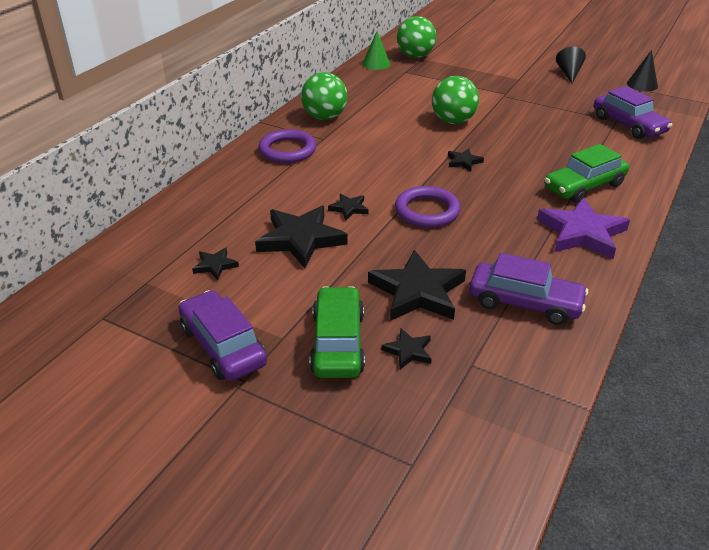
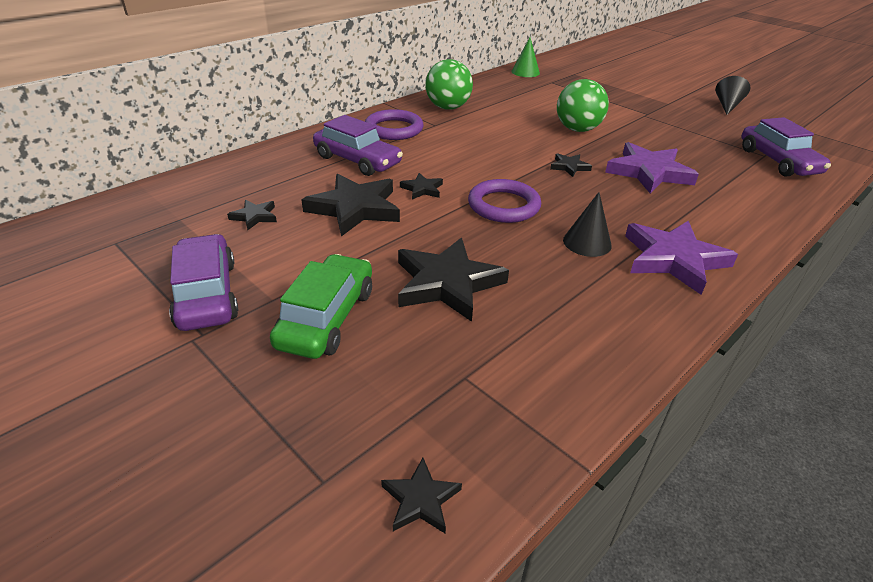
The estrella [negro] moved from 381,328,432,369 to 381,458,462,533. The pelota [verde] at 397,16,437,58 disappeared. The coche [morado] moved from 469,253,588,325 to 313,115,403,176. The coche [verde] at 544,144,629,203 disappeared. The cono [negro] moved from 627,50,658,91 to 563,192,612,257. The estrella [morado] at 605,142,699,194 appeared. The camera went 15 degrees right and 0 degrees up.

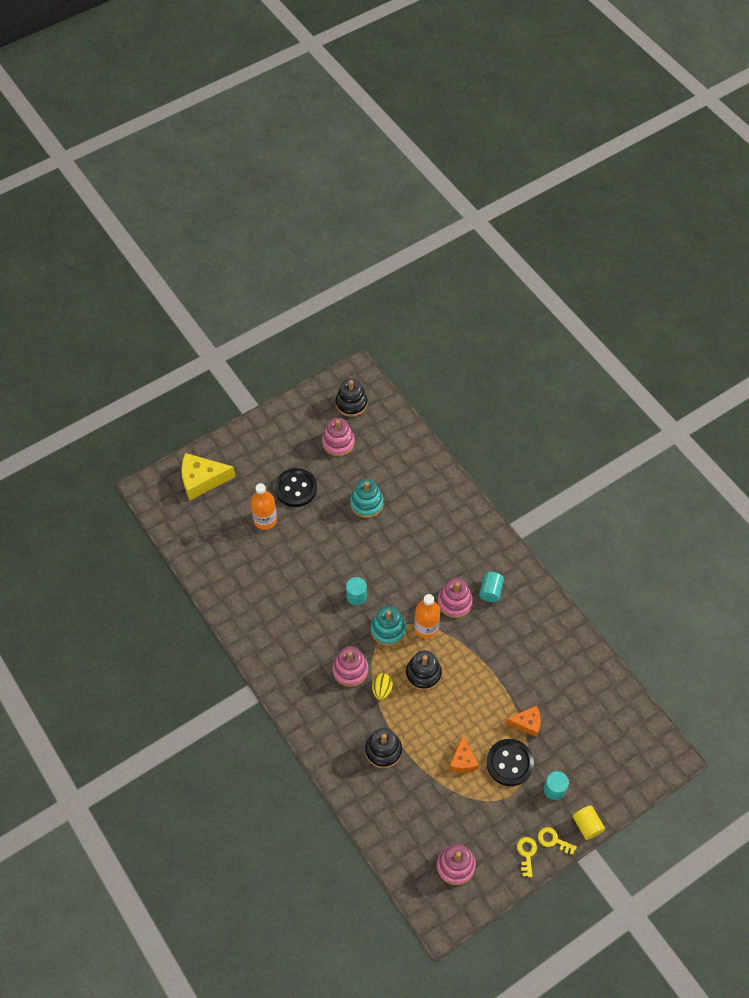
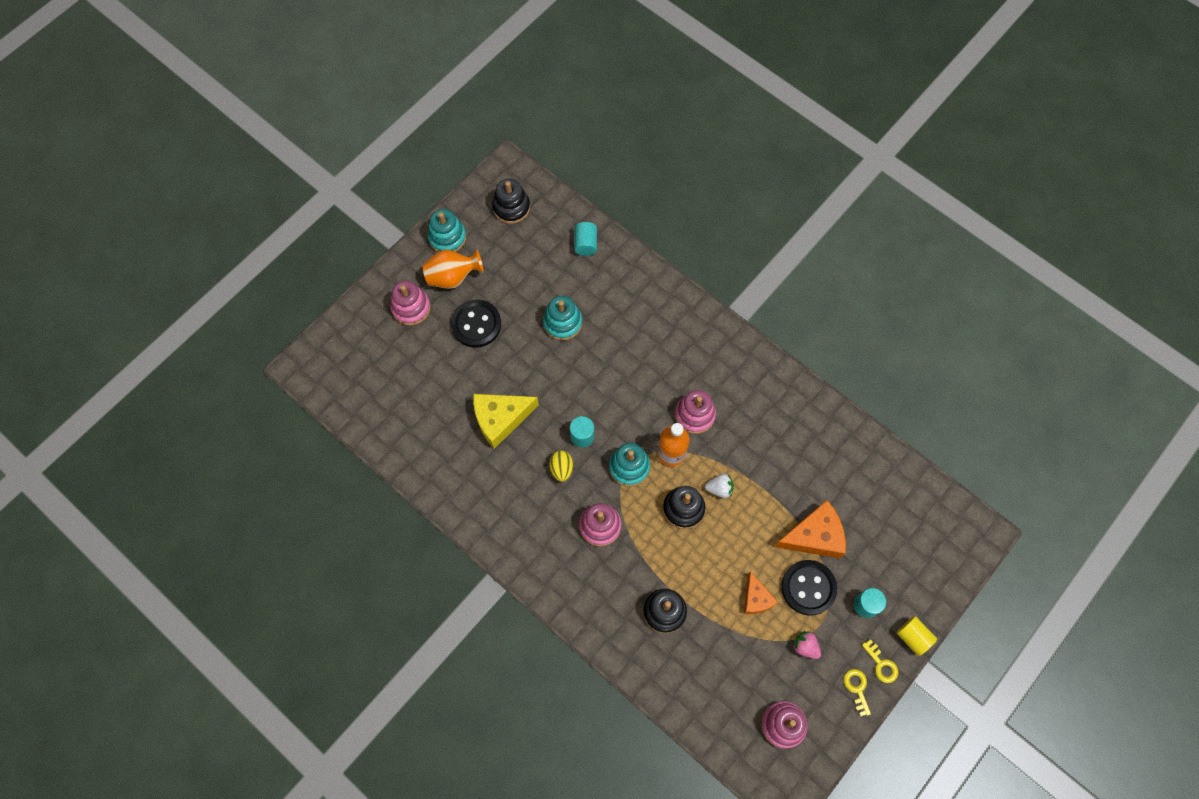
The queso [amarillo] moved from 181,453,235,500 to 473,394,539,449. The botella [naranja] at 251,483,277,530 disappeared. The juguete apilable [rosa] moved from 322,418,355,456 to 390,281,431,326. The huevo [amarillo] moved from 372,673,393,700 to 549,450,573,482. The cilindro [turquesa] moved from 479,572,504,602 to 574,222,597,256. The queso [naranja] at 505,705,541,737 changed to 1.68 times the size. The llave [amarillo] at 538,827,577,855 turned 135 degrees counterclockwise. The florero [naranja] at 423,249,484,289 appeared. The juguete apilable [turquesa] at 427,209,466,252 appeared. The fresa [blanco] at 705,474,734,498 appeared. The fresa [rosa] at 792,631,821,659 appeared. The camera went 15 degrees left and 10 degrees up.

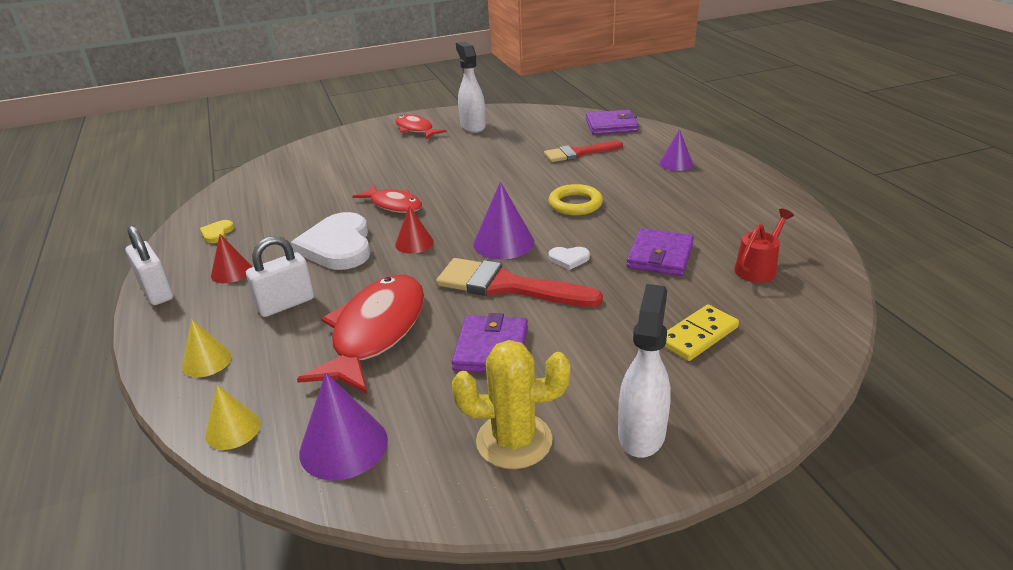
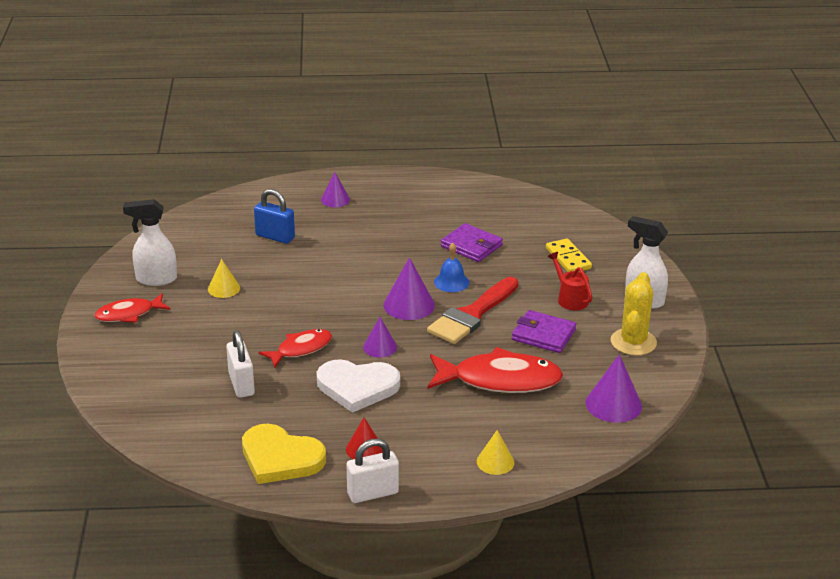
The corazón [amarillo] at 200,220,234,243 changed to 2.34 times the size. The cono [amarillo] moved from 205,385,261,450 to 208,259,240,298. The candado [blanco] moved from 246,236,314,317 to 226,330,255,398. The pez [rojo] at 297,275,424,395 turned 150 degrees clockwise. The cono [rojo] at 395,206,434,254 became the cono [morado] at 363,317,397,358. The pincel [rojo] at 544,141,623,162 was replaced by the candado [azul] at 254,189,295,244. The anillo [amarillo] at 548,184,603,215 disappeared. The corazón [blanco] at 548,247,590,270 was replaced by the campana [azul] at 434,243,470,292. The cartera [morado] at 586,110,639,135 disappeared. The regadera [rojo] moved from 735,209,794,283 to 547,252,592,310. The camera went 75 degrees left and 0 degrees up.

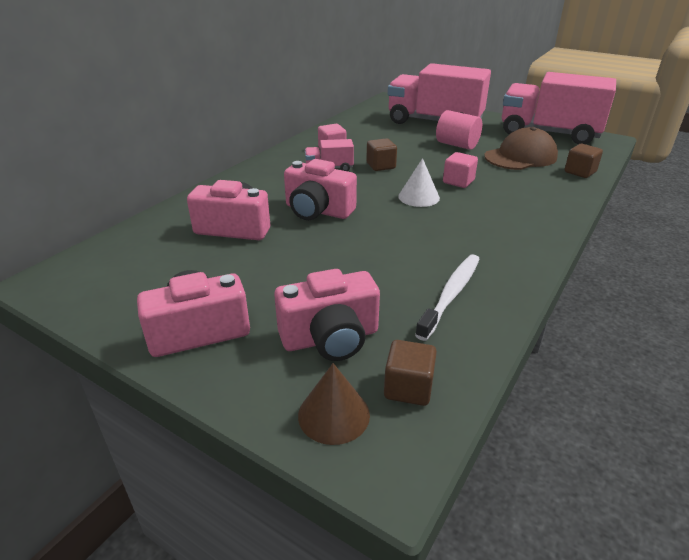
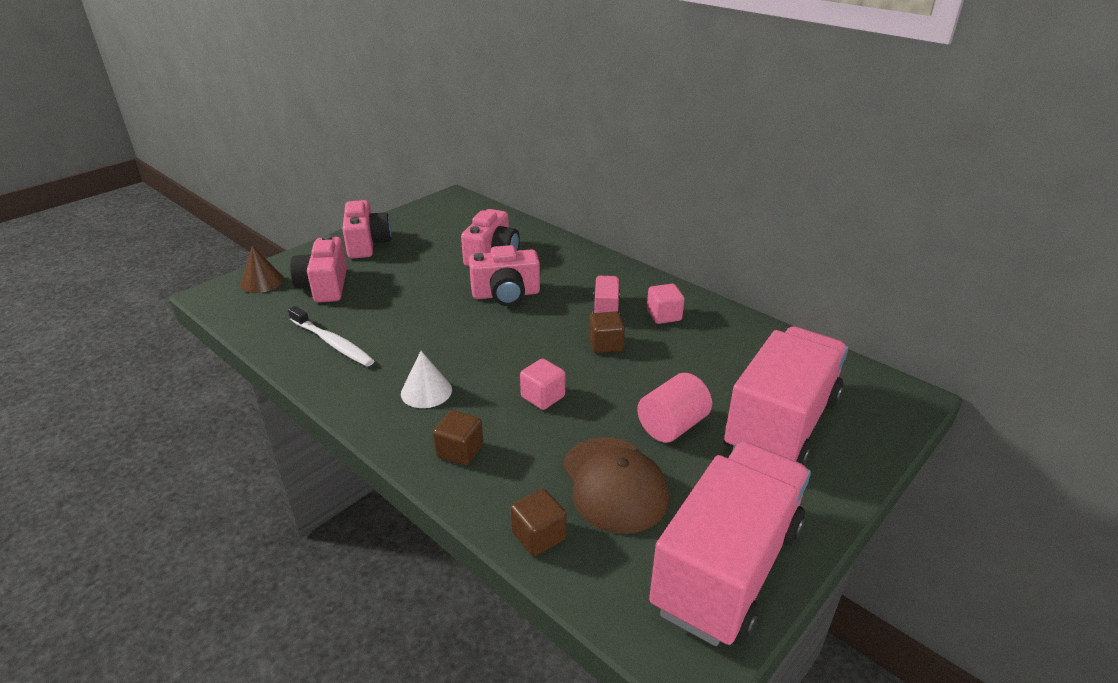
The cámara [rosa] at 284,159,357,220 turned 135 degrees counterclockwise. The cubo [marrón] moved from 384,340,437,406 to 433,410,483,466. The cono [blanco] moved from 398,158,440,207 to 401,351,452,408. The camera went 100 degrees right and 0 degrees up.

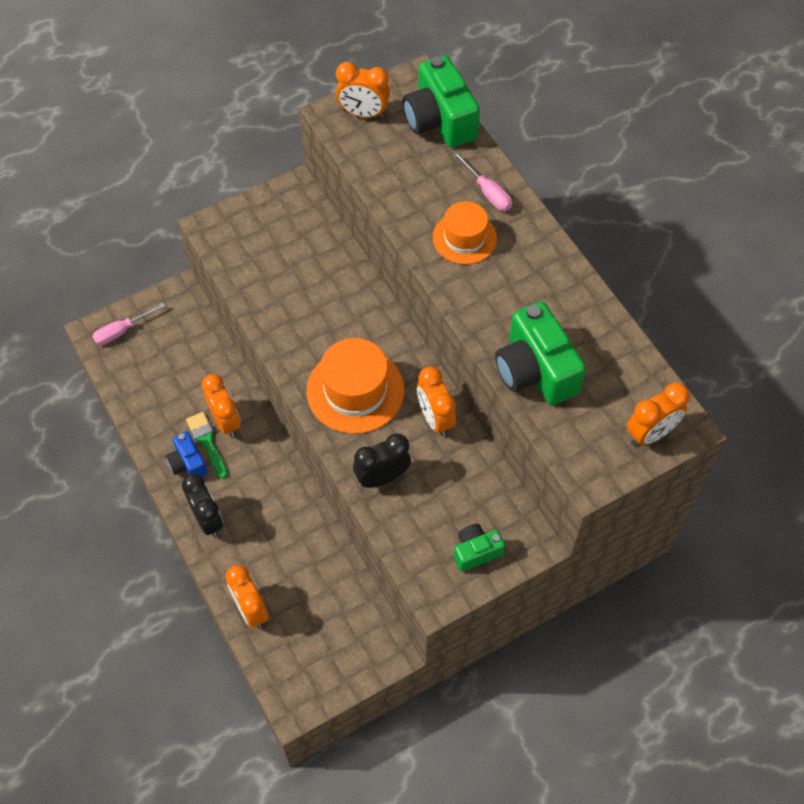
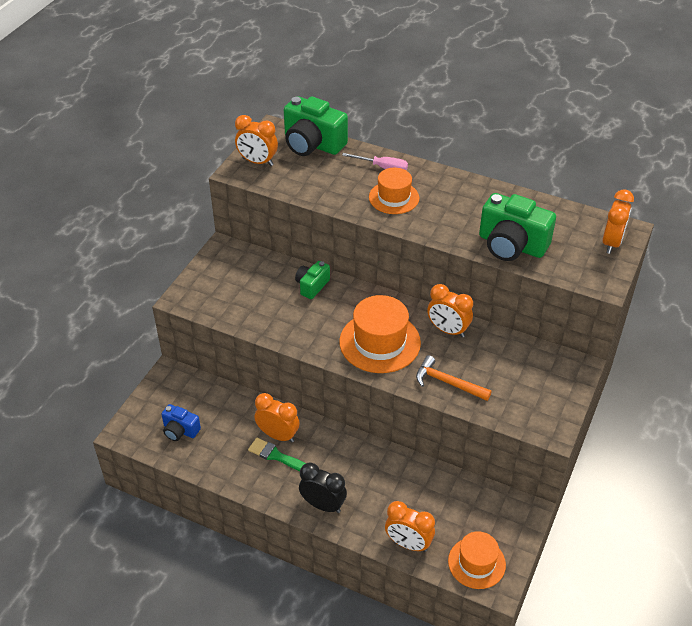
The destornillador [rosa] at 92,303,165,345 disappeared. The cámara [azul] moved from 166,431,208,477 to 161,404,201,441. The despertador [naranja] at 336,62,390,118 turned 45 degrees clockwise. The despertador [negro] at 353,434,411,488 was replaced by the martillo [naranja] at 416,355,492,401. The cámara [verde] moved from 454,524,505,572 to 295,261,330,299. The sombrero [naranja] at 448,531,506,589 appeared. The camera went 35 degrees left and 15 degrees down.

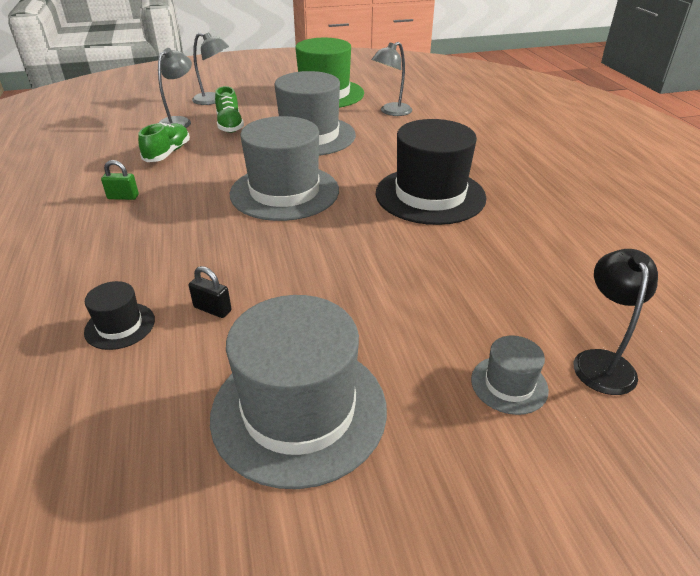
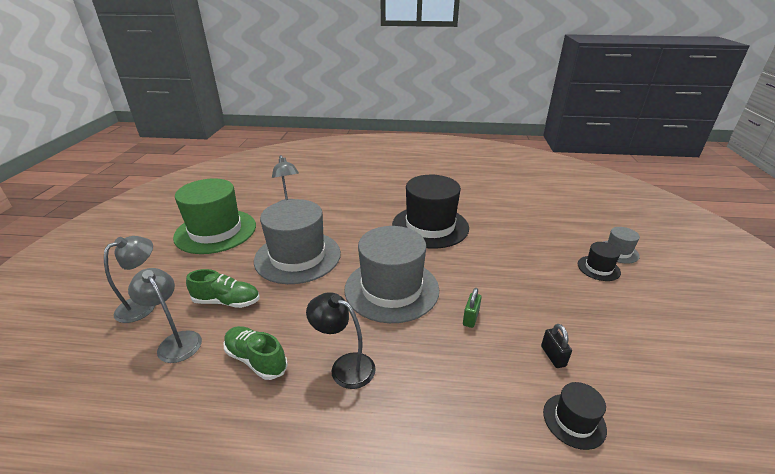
The candado [verde] moved from 101,160,139,200 to 463,288,482,328. The candado [negro] at 189,266,232,318 turned 60 degrees counterclockwise. The sombrero [gris] at 210,295,387,489 disappeared. The lámpara [negro] moved from 573,249,658,395 to 306,292,376,389. The sombrero [negro] at 578,242,621,281 appeared. The camera went 70 degrees left and 5 degrees down.

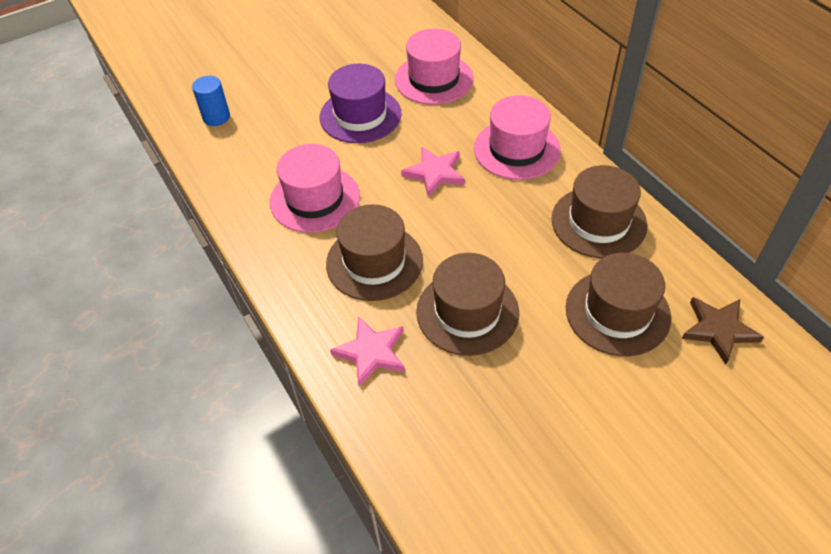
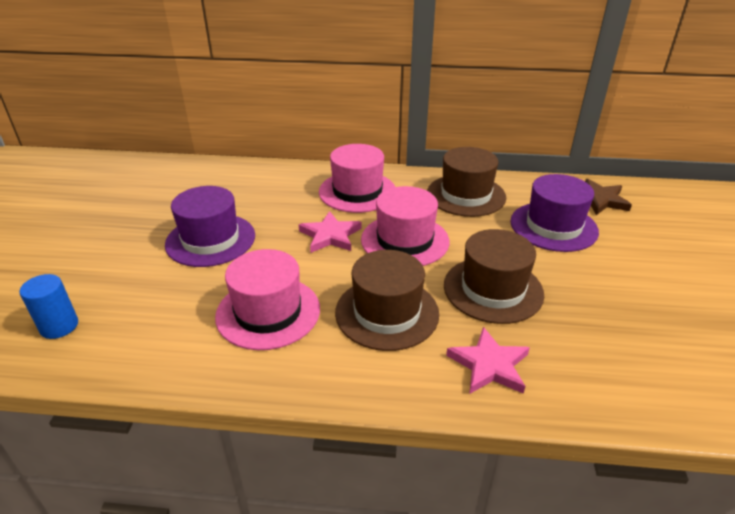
The sombrero [rosa] moved from 395,29,473,105 to 361,186,449,266. The sombrero [marrón] at 566,253,671,356 became the sombrero [morado] at 510,174,599,252. The camera went 55 degrees left and 15 degrees down.

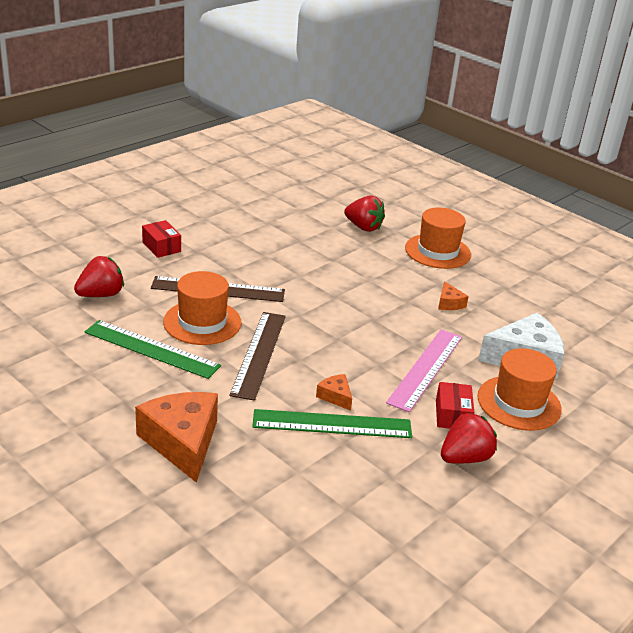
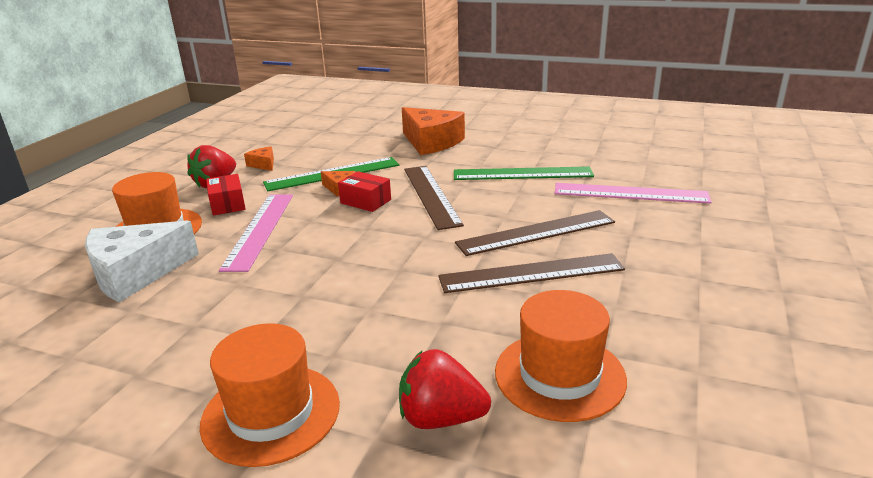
The fresa [rojo] at 74,256,124,297 was replaced by the regla [rosa] at 555,183,712,204. The caja [rojo] moved from 142,220,181,258 to 338,171,391,212. The sombrero [naranja] moved from 163,271,242,345 to 495,290,627,422. The queso [naranja] moved from 438,281,469,310 to 244,147,274,171. The regla [marrón] at 438,253,625,293 appeared. The camera went 160 degrees right and 5 degrees down.

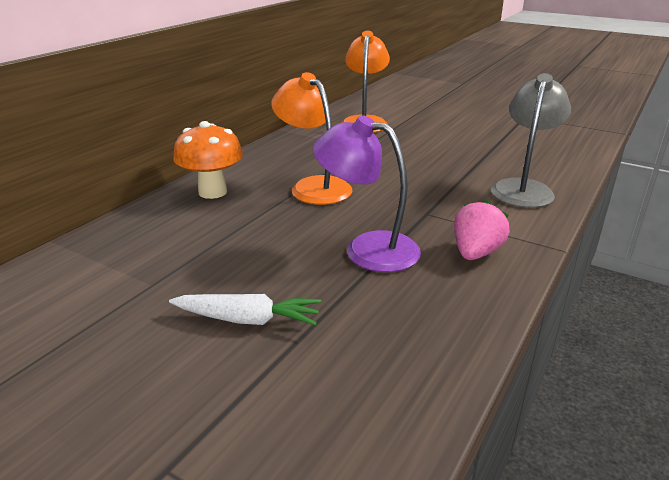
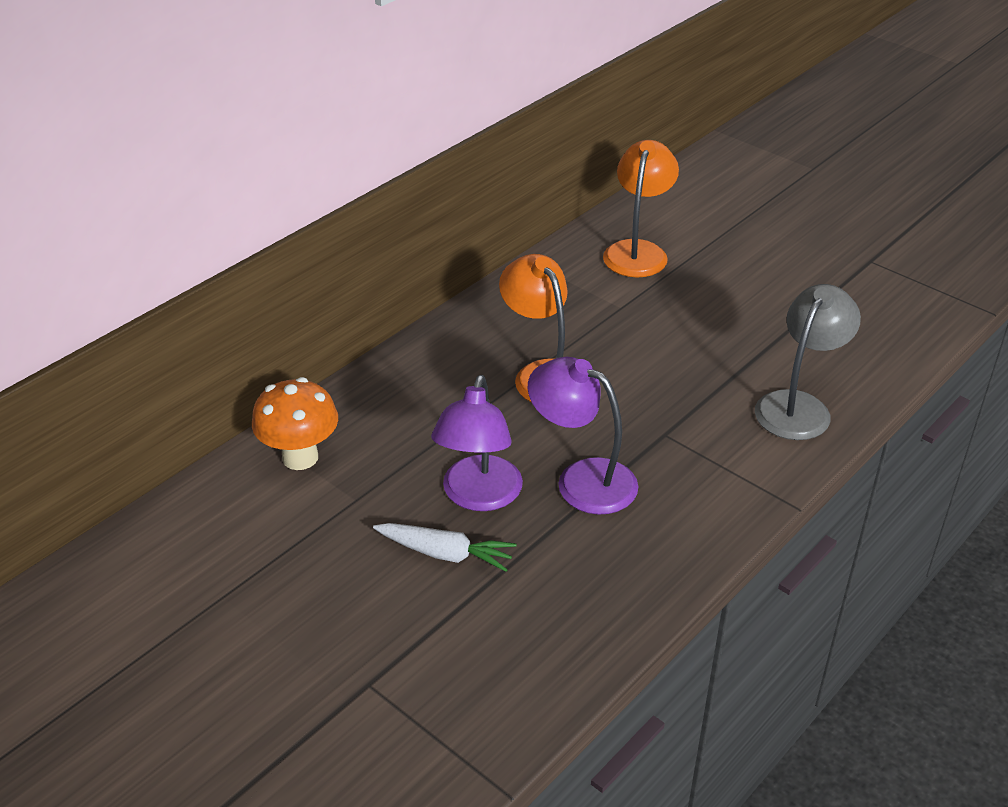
The seta [naranja] moved from 173,121,243,199 to 252,377,338,470. The fresa [rosa] at 454,200,510,260 disappeared. The lámpara [morado] at 431,375,523,511 appeared. The camera went 10 degrees right and 10 degrees up.

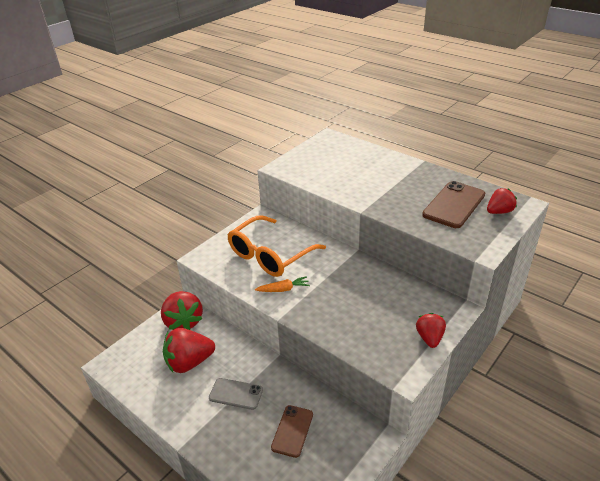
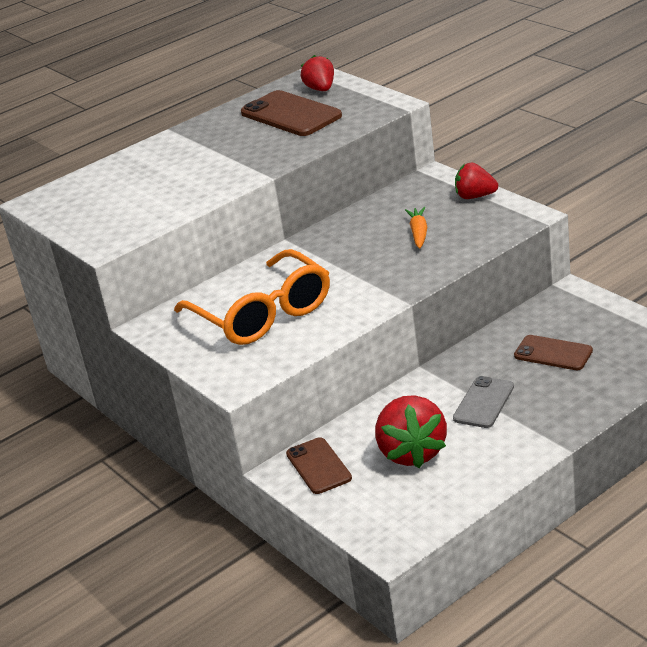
The fresa [rojo] at 161,291,203,330 was replaced by the móvil [marrón] at 286,437,352,494. The zanahoria [naranja] moved from 255,276,310,292 to 405,207,427,248. The camera went 75 degrees left and 5 degrees down.

